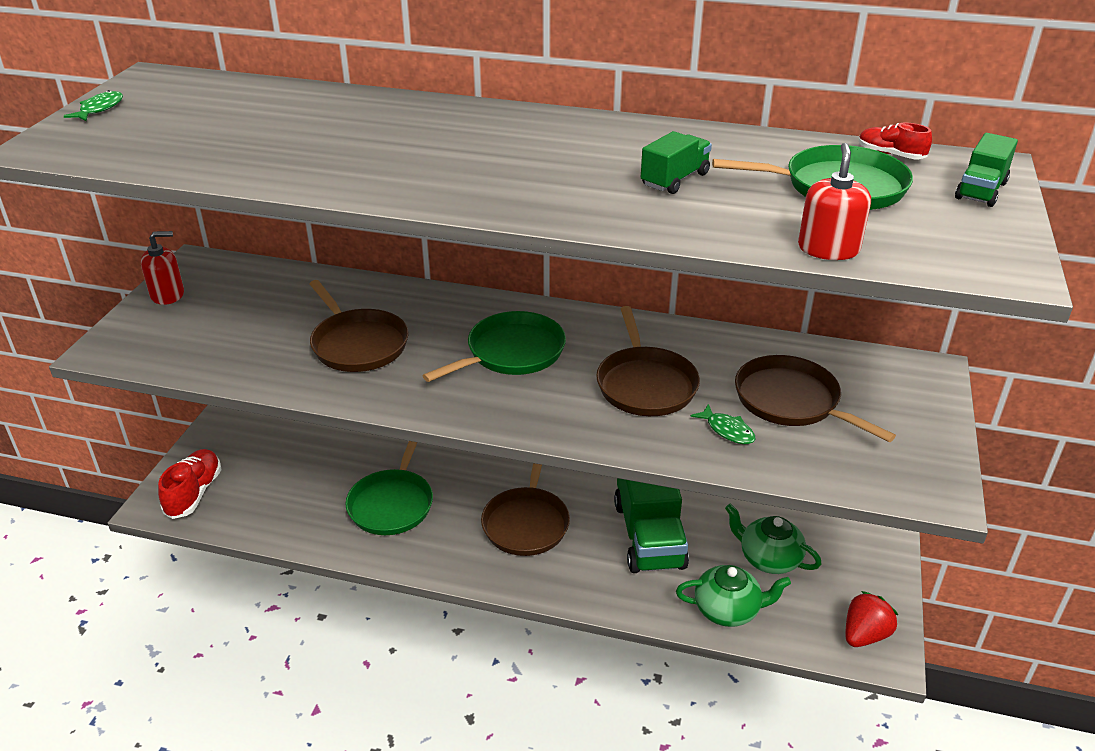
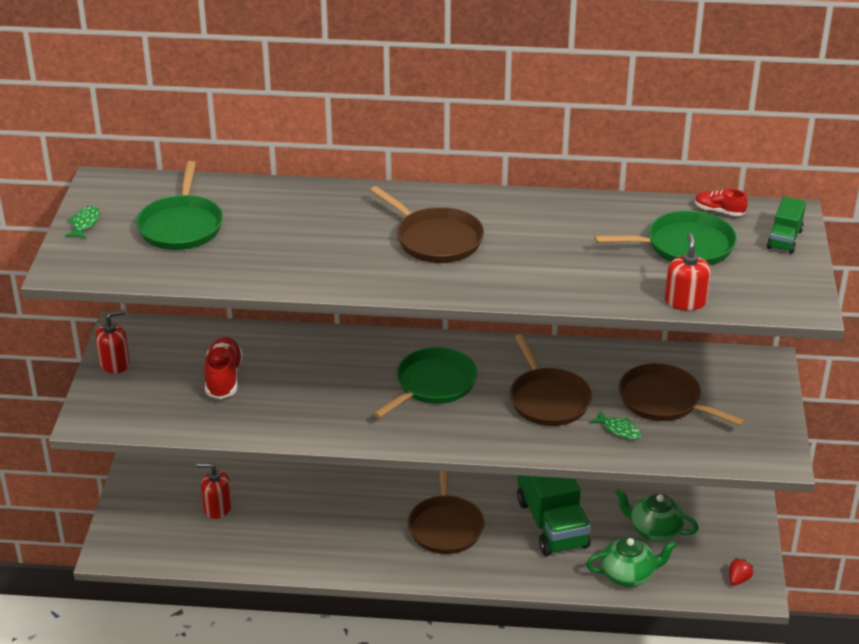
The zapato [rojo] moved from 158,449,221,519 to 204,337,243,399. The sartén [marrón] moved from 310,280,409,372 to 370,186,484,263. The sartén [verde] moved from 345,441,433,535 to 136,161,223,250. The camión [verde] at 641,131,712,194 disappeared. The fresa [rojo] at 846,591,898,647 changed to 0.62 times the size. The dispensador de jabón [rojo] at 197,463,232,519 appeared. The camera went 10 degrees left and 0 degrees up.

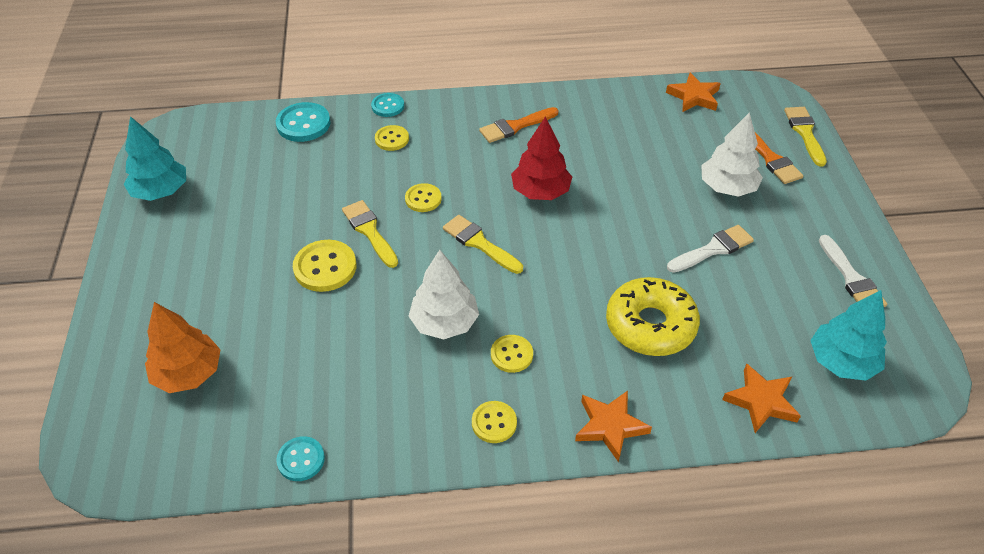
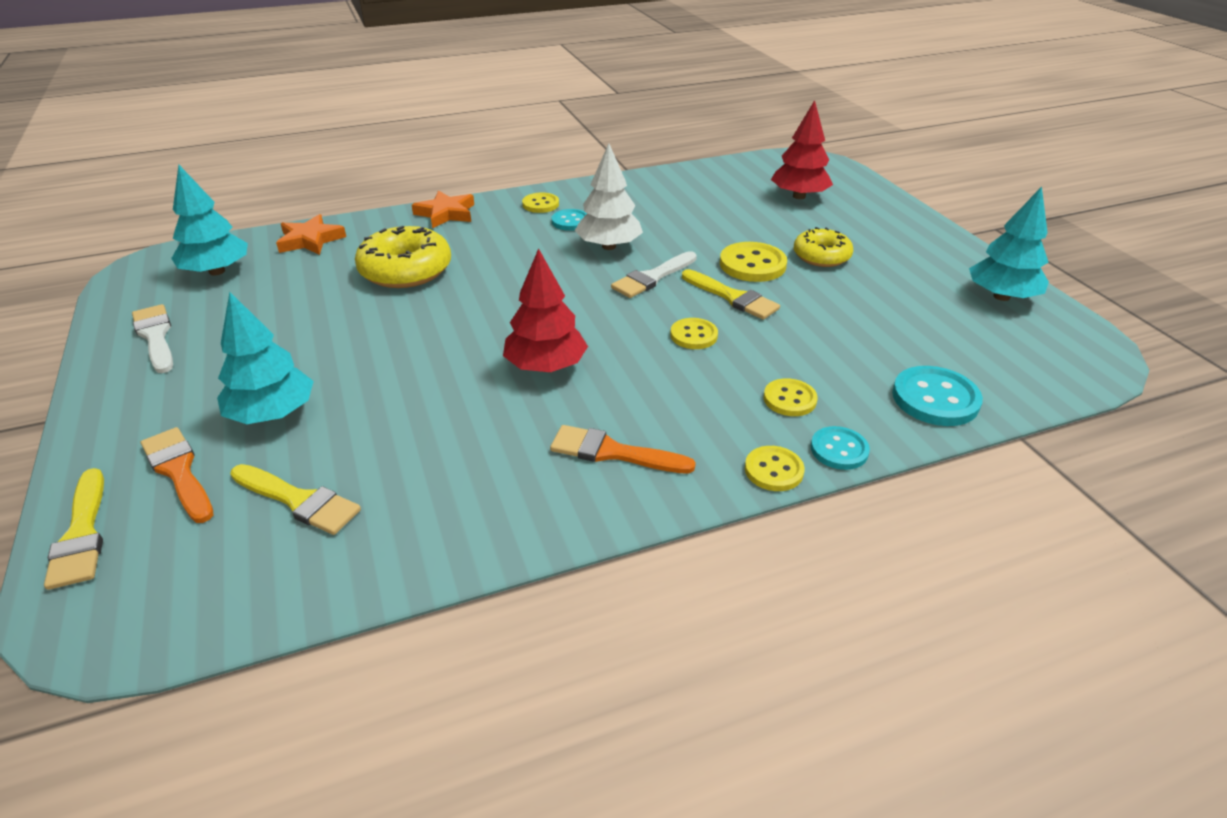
The árbol [naranja] at 145,302,221,393 became the árbol [rojo] at 771,100,833,199. The botón [turquesa] moved from 276,436,325,481 to 552,209,587,231. The pincel [amarillo] moved from 443,215,523,274 to 230,464,361,535. The pincel [naranja] at 479,107,559,143 turned 120 degrees counterclockwise. The botón [amarillo] moved from 491,335,533,373 to 745,446,805,491. The estrella [naranja] at 666,73,721,112 disappeared. The pincel [blanco] moved from 667,225,754,273 to 611,251,697,298. The árbol [blanco] at 701,112,763,197 became the árbol [turquesa] at 217,292,314,424. The rosquilla [amarillo] at 794,227,853,267 appeared. The camera went 165 degrees right and 10 degrees down.

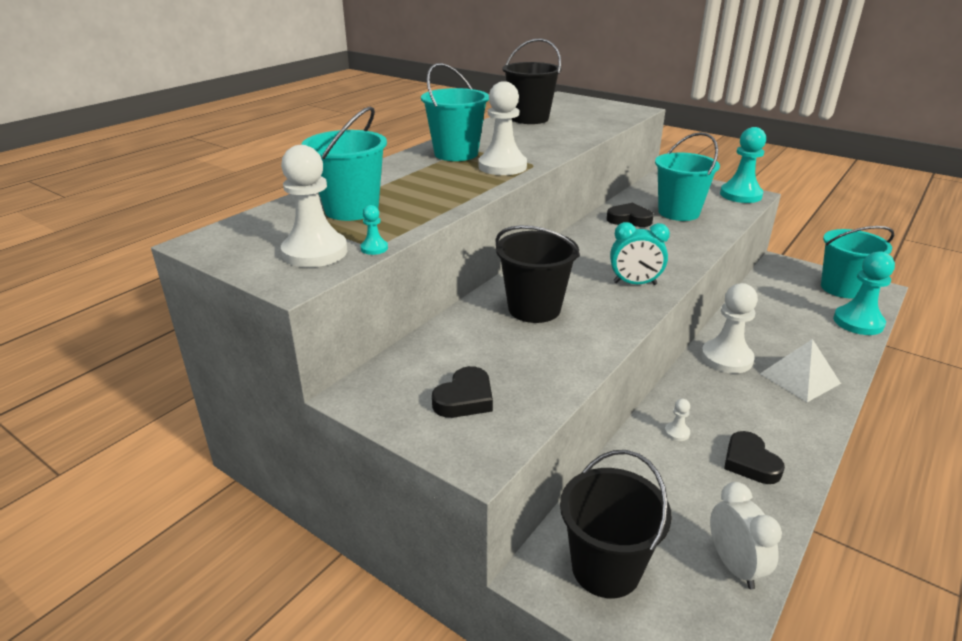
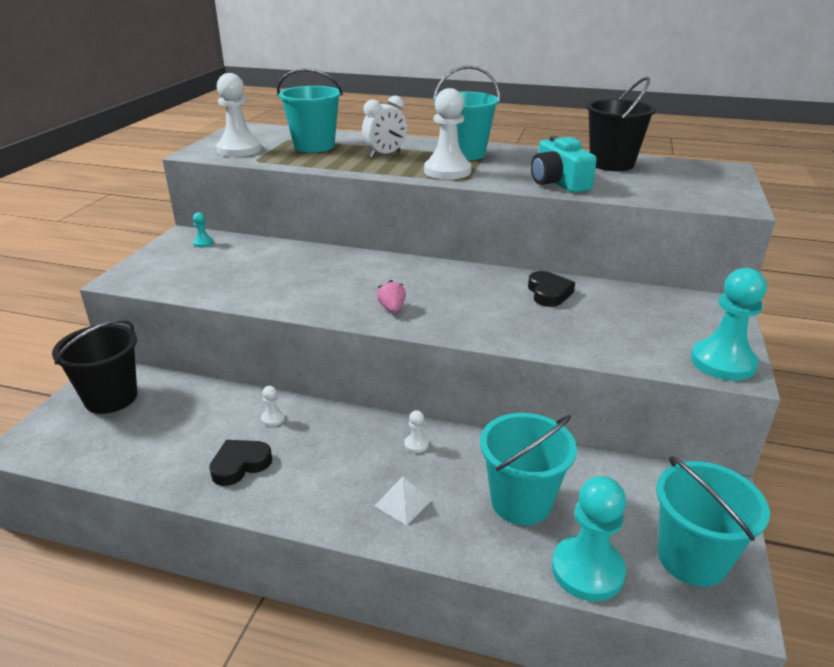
The peón [turquesa] moved from 360,205,388,255 to 193,212,213,247. The corazón [negro] at 432,366,493,418 disappeared. The balde [negro] at 495,225,580,323 disappeared. The despertador [turquesa] at 610,222,670,285 was replaced by the fresa [rosa] at 377,280,406,313. The balde [turquesa] moved from 655,132,720,221 to 480,413,577,525. The peón [blanco] at 701,283,758,374 changed to 0.43 times the size. The despertador [blanco] moved from 710,482,782,589 to 362,96,407,158. The pirámide [blanco] at 760,339,841,402 changed to 0.62 times the size. The cámara [turquesa] at 531,136,597,193 appeared. The camera went 70 degrees right and 0 degrees up.

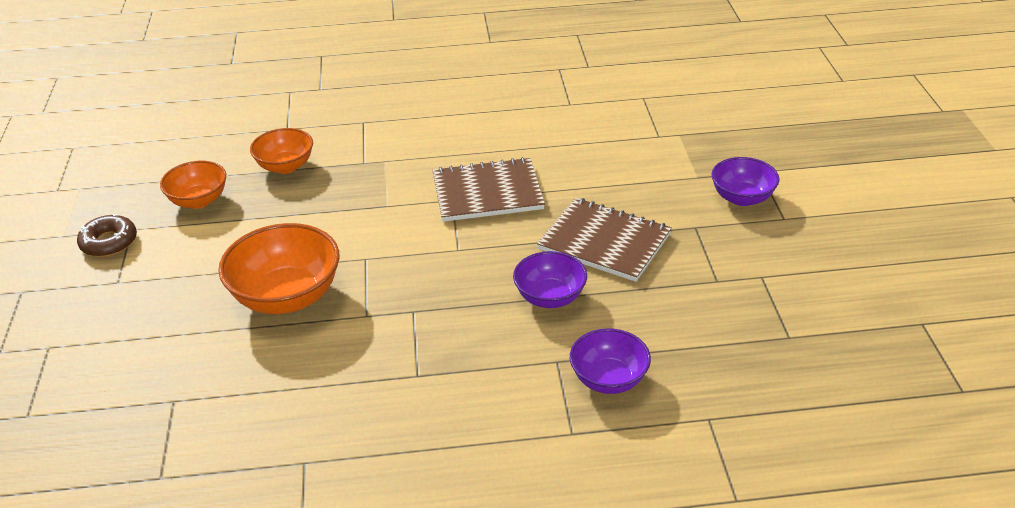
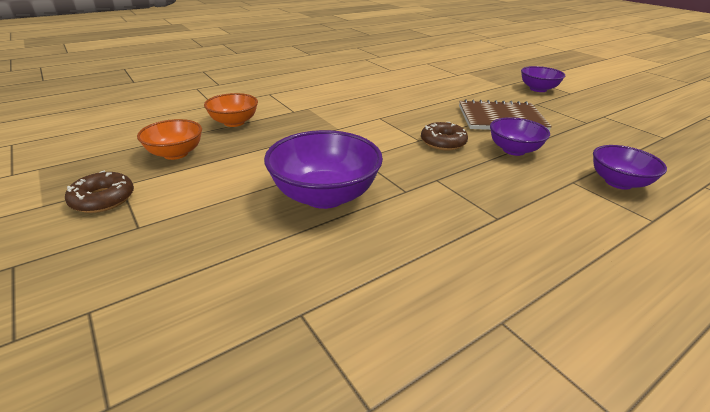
The cuenco [naranja] at 218,223,339,314 became the cuenco [morado] at 264,130,383,209. The cuaderno [marrón] at 432,157,545,222 disappeared. The rosquilla [marrón] at 421,122,468,150 appeared. The camera went 30 degrees left and 5 degrees down.

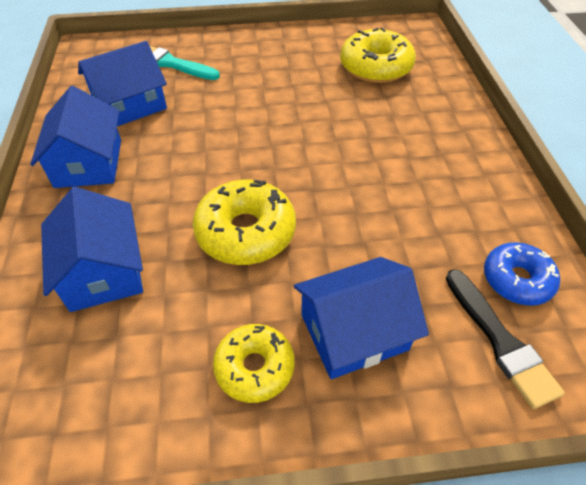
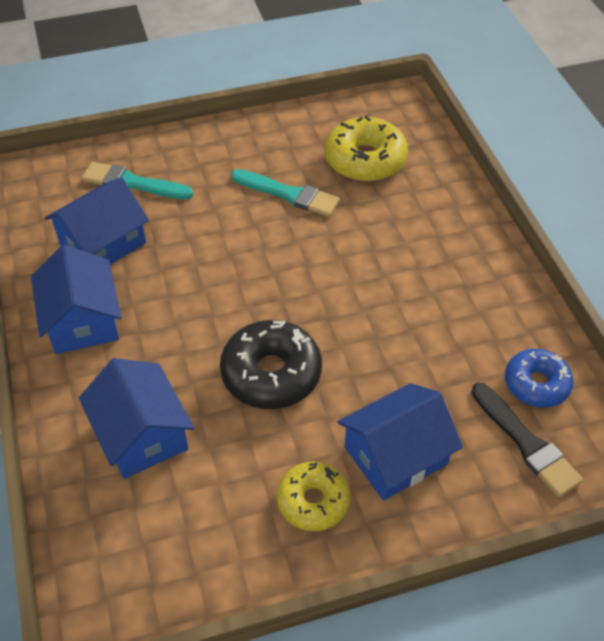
The rosquilla [amarillo] at 193,179,296,265 became the rosquilla [negro] at 220,320,322,409. The pincel [turquesa] at 231,169,340,217 appeared. The camera went 10 degrees left and 0 degrees up.

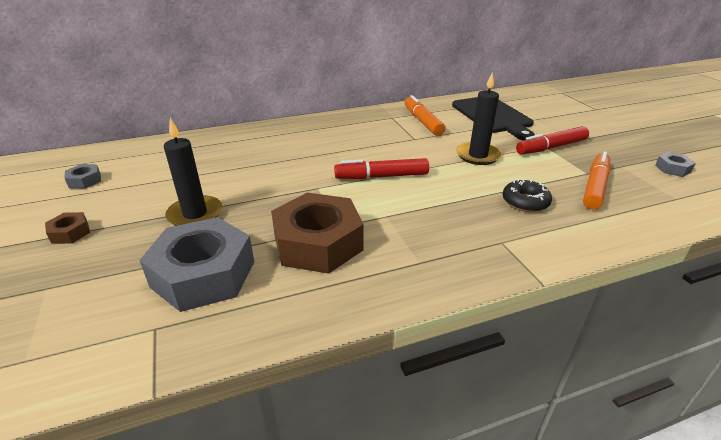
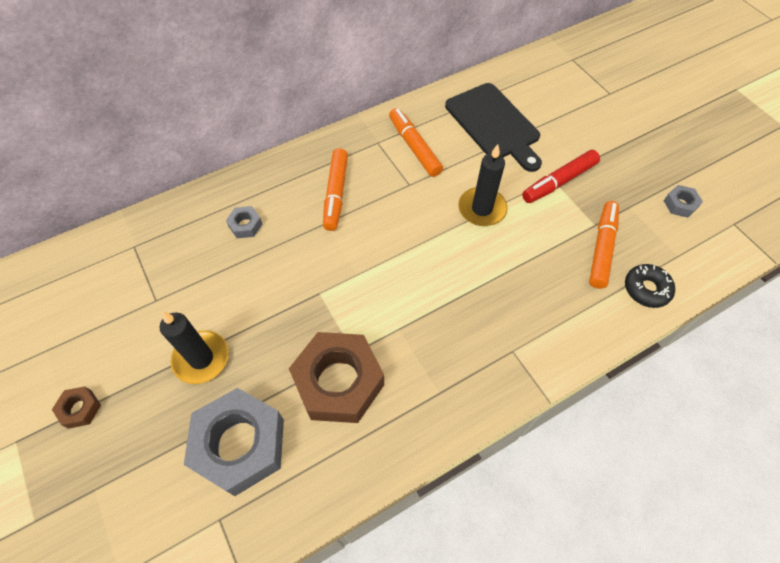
The tuerca [gris] moved from 64,164,101,189 to 226,206,262,238. The rotulador [rojo] at 334,158,429,179 disappeared. The rosquilla [negro] moved from 502,179,552,212 to 625,264,675,308. The rotulador [naranja] at 323,148,348,231 appeared. The camera went 10 degrees left and 25 degrees up.

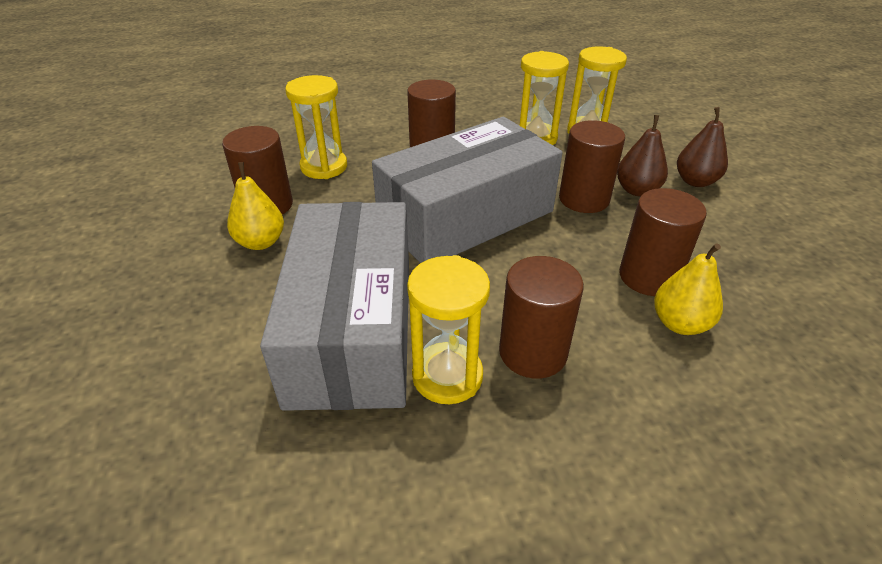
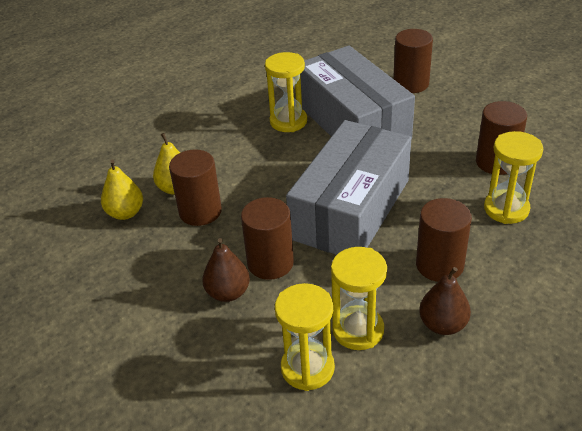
The pera [amarillo] moved from 227,162,284,250 to 101,160,143,220. The cilindro [marrón] moved from 499,256,584,379 to 393,29,433,93. The pera [marrón] moved from 677,107,728,187 to 419,267,471,335. The camera went 155 degrees right and 0 degrees up.

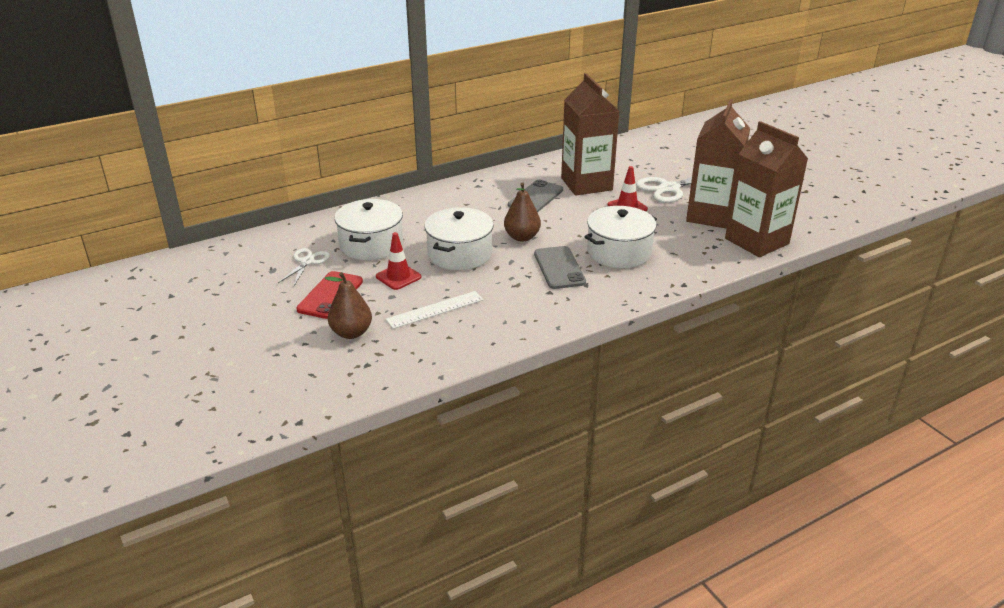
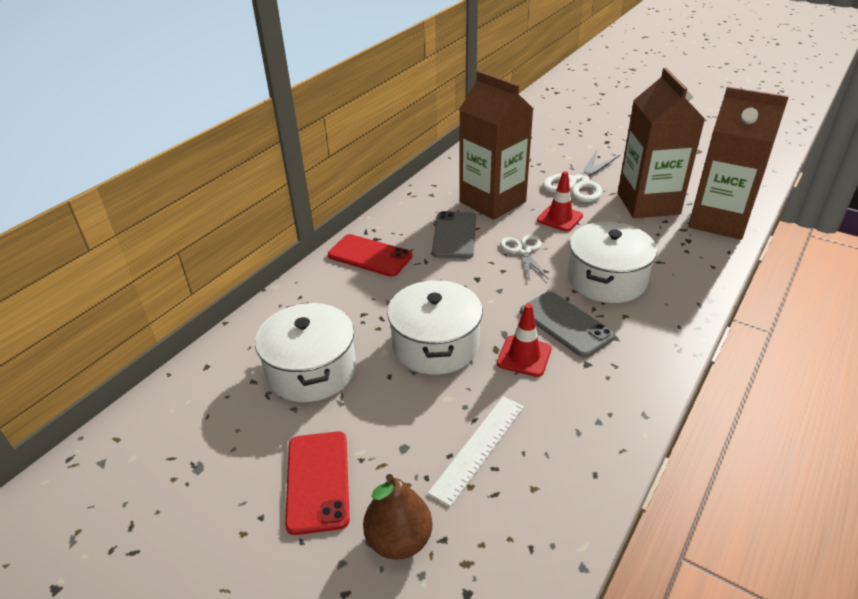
The tijeras [blanco] moved from 278,248,330,286 to 500,234,549,281. The cono de tráfico [rojo] moved from 376,232,422,290 to 497,304,552,377. The pera [marrón] at 504,182,541,241 disappeared. The móvil [rojo] at 328,234,412,277 appeared. The camera went 25 degrees left and 5 degrees up.

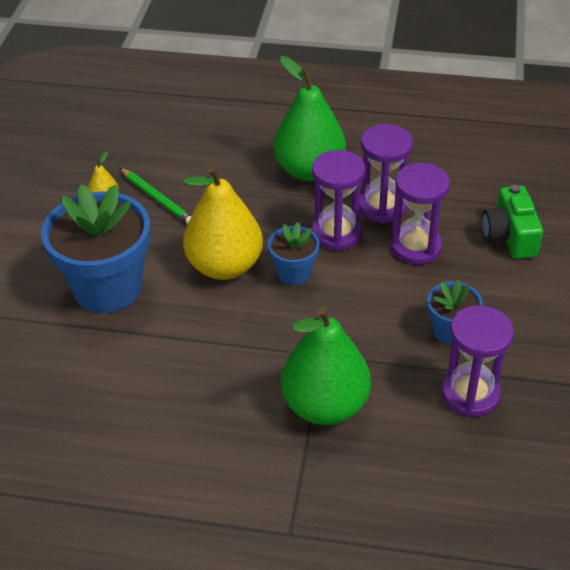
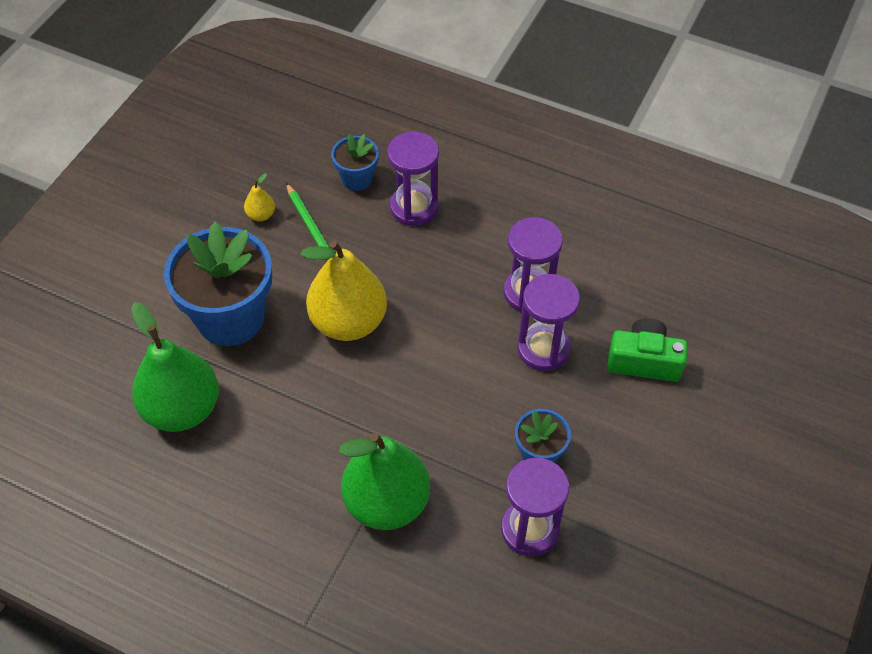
The maceta [azul] moved from 268,222,320,285 to 331,134,379,191. The pera [verde] moved from 274,56,346,181 to 131,302,219,432. The reloj de arena [morado] moved from 312,150,365,251 to 387,132,439,226. The cámara [verde] at 482,185,543,259 turned 90 degrees clockwise. The camera went 15 degrees right and 10 degrees up.

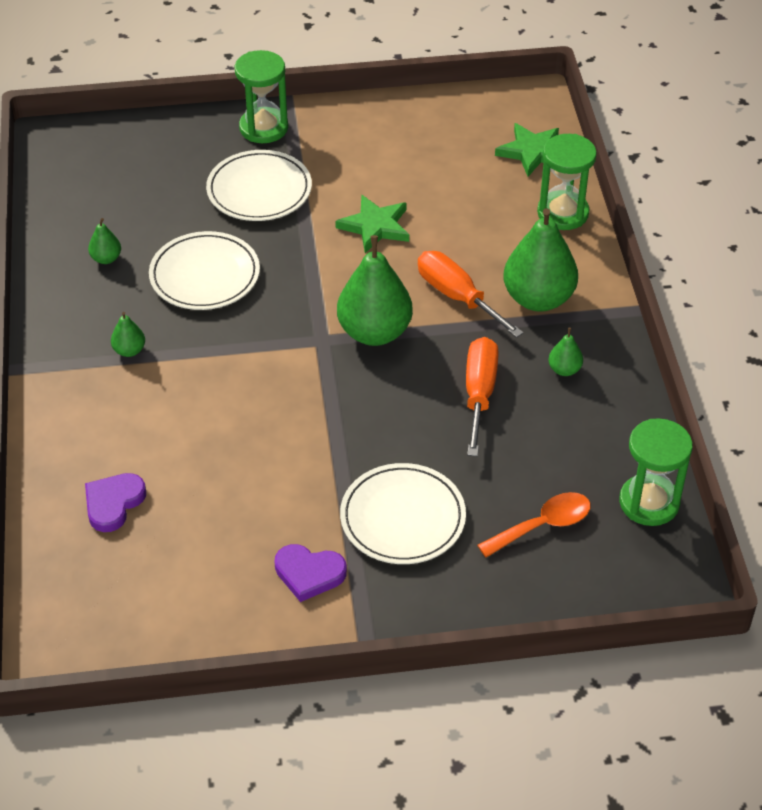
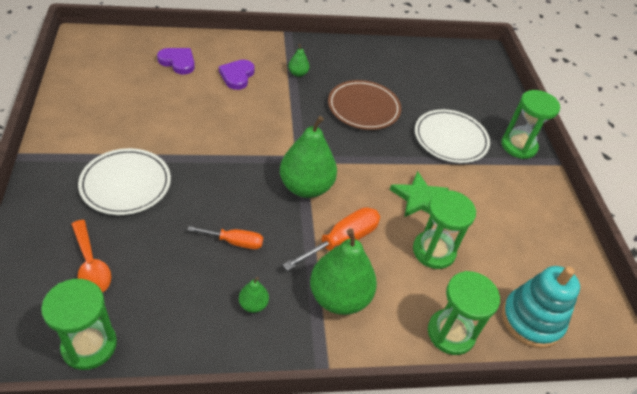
The pera [verde] at 88,218,121,264 disappeared. The plato [blanco] at 149,231,260,310 became the plato [marrón] at 328,80,401,130. The corazón [morado] moved from 275,544,347,602 to 219,60,255,90. The destornillador [naranja] at 466,337,499,456 changed to 0.64 times the size. The estrella [verde] at 495,123,559,177 was replaced by the juguete apilable [turquesa] at 502,266,580,348. The reloj de arena [verde] at 413,190,476,269 appeared. The camera went 85 degrees right and 0 degrees up.

